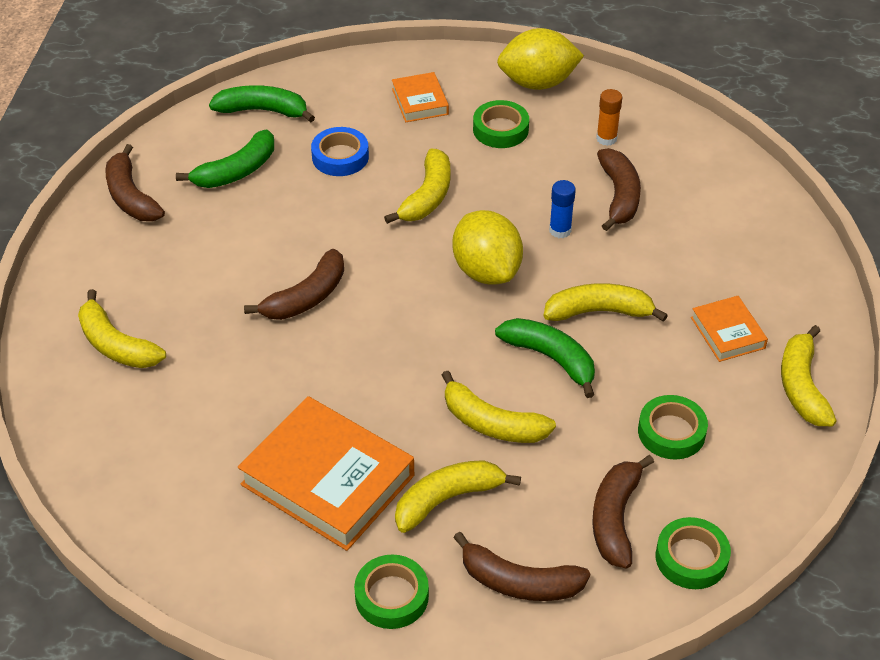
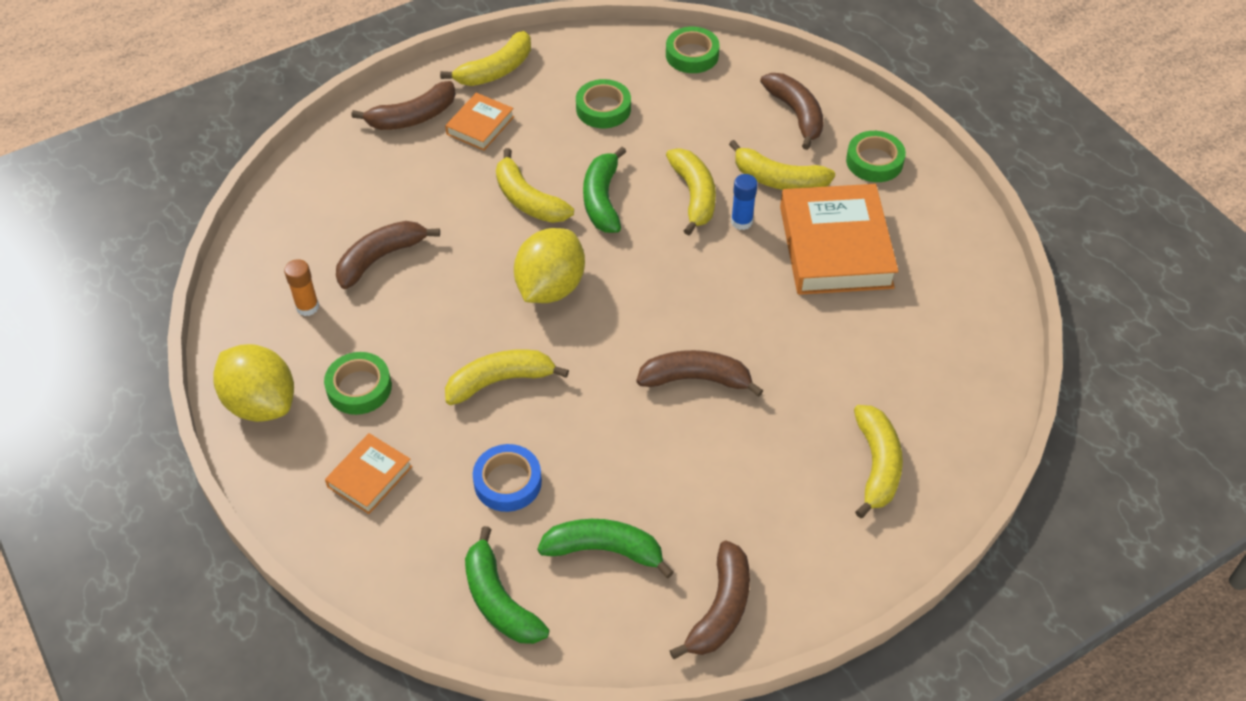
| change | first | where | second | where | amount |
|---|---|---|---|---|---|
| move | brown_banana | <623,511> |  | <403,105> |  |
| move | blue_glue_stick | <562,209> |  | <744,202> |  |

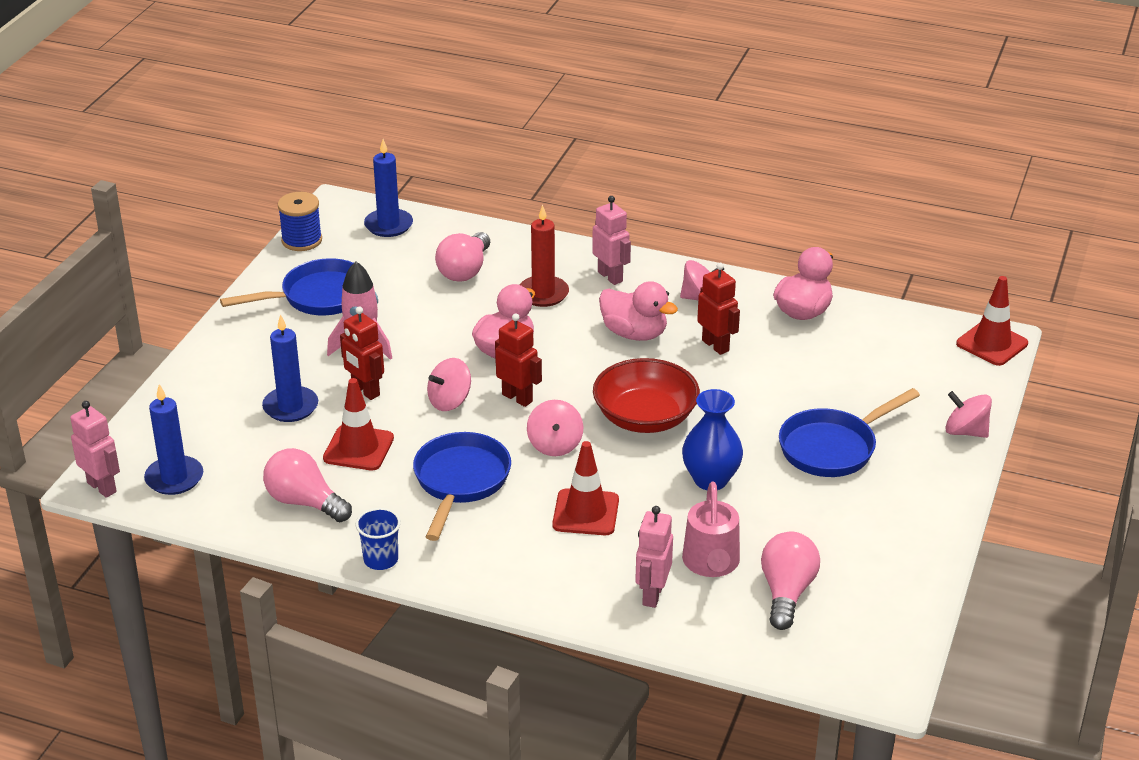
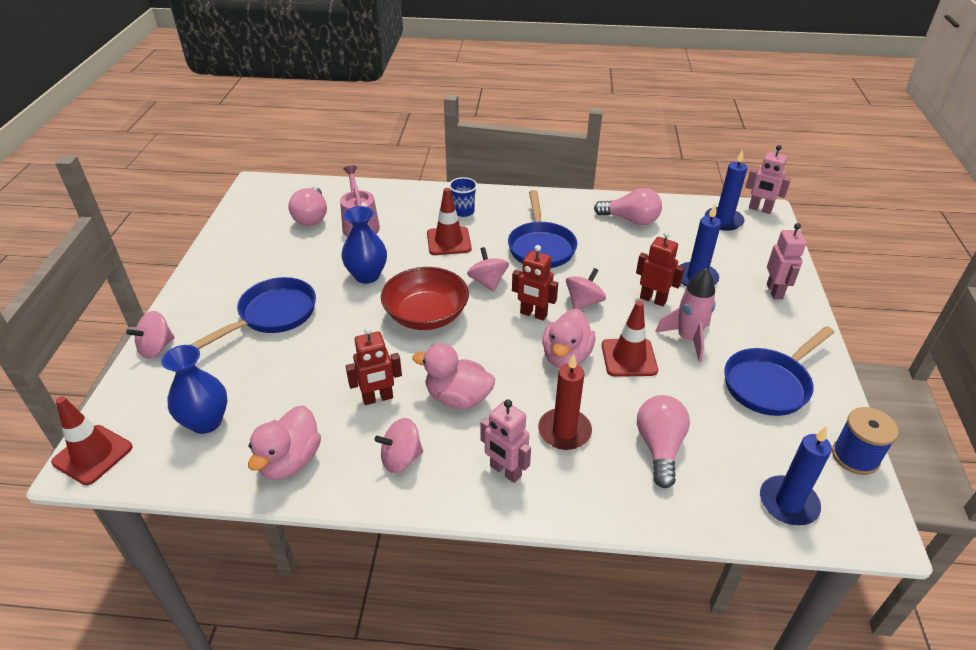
| change | first | where | second | where | amount |
|---|---|---|---|---|---|
| rotate | pink_spinning_top | <968,414> |  | <150,335> | 120 degrees clockwise |
| insert |  |  | blue_vase | <194,389> |  |
| rotate | red_robot | <718,309> |  | <374,366> | 60 degrees counterclockwise |
| move | blue_cup | <378,539> |  | <463,197> |  |
| move | red_traffic_cone | <358,424> |  | <630,339> |  |
| move | pink_robot | <654,557> |  | <786,261> |  |

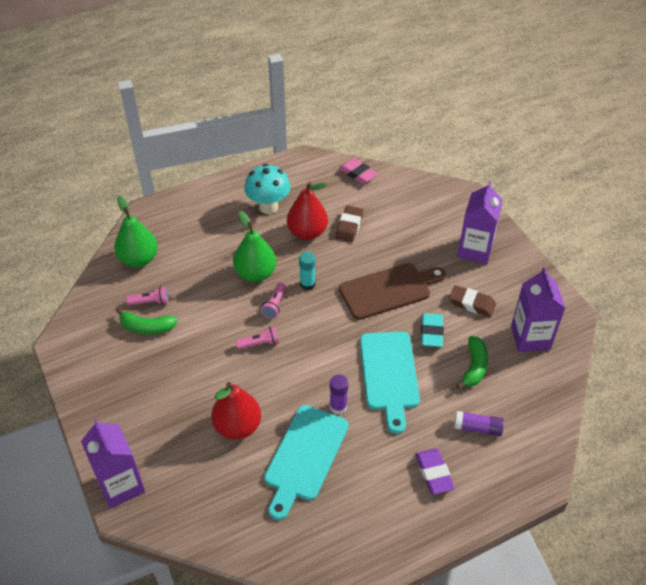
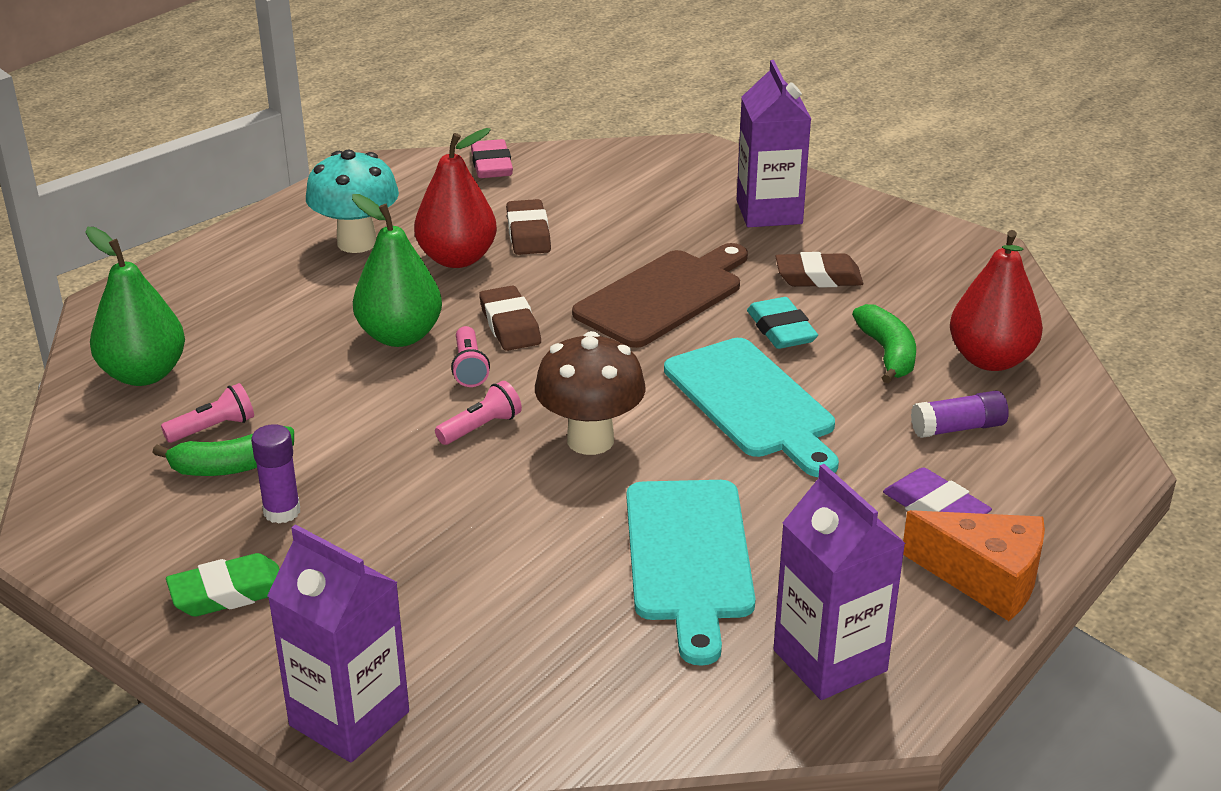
| change | first | where | second | where | amount |
|---|---|---|---|---|---|
| insert |  |  | green_eraser | <223,585> |  |
| move | purple_glue_stick | <339,394> |  | <275,474> |  |
| rotate | pink_eraser | <358,171> |  | <492,158> | 60 degrees clockwise |
| replace | turquoise_glue_stick | <307,271> | brown_eraser | <510,318> |  |
| insert |  |  | brown_mushroom | <590,393> |  |
| move | purple_carton | <538,309> |  | <840,582> |  |
| insert |  |  | orange_cheese | <974,565> |  |
| move | red_pear | <236,411> |  | <996,300> |  |

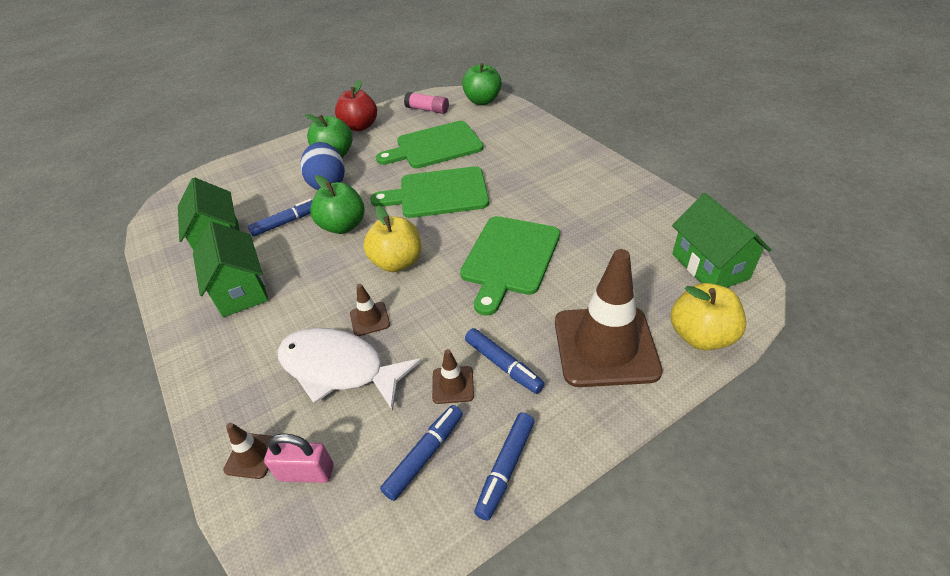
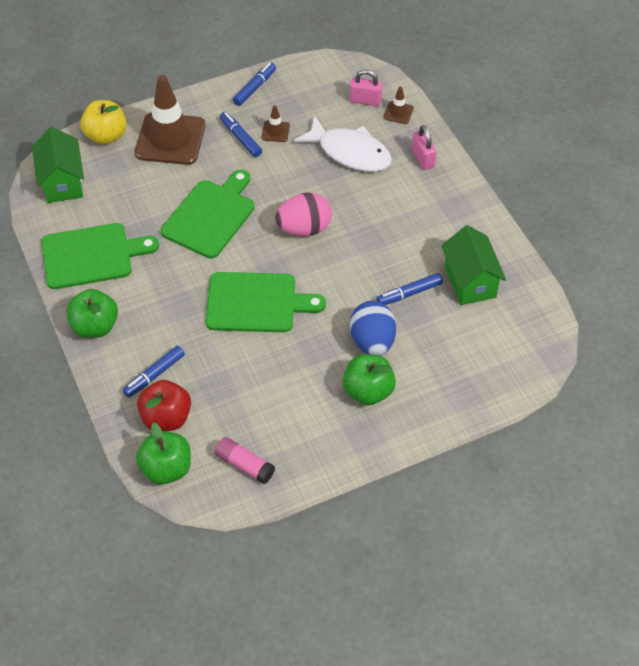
| change | first | where | second | where | amount |
|---|---|---|---|---|---|
| move | green_cutting_board | <430,144> |  | <100,256> |  |
| move | green_apple | <337,204> |  | <92,313> |  |
| move | blue_marker | <421,453> |  | <154,372> |  |
| move | red_apple | <356,105> |  | <164,405> |  |
| replace | yellow_apple | <392,238> | pink_egg | <303,214> |  |
| insert |  |  | pink_padlock | <424,147> |  |
| delete | green_house | <230,269> |  |  |  |
| delete | brown_traffic_cone | <370,310> |  |  |  |

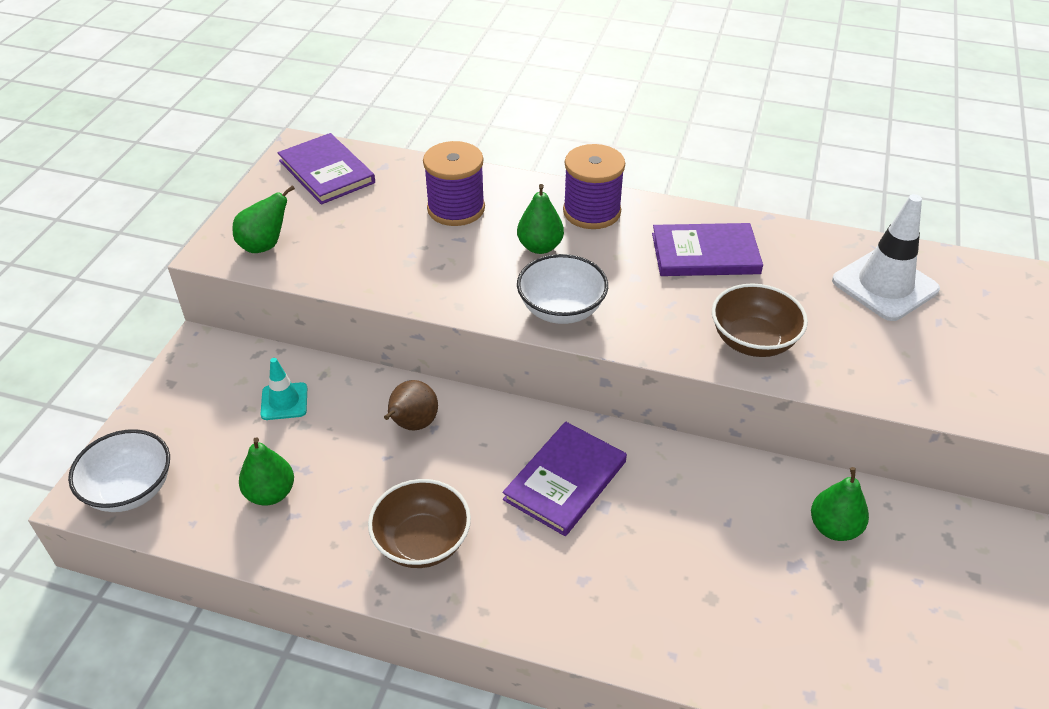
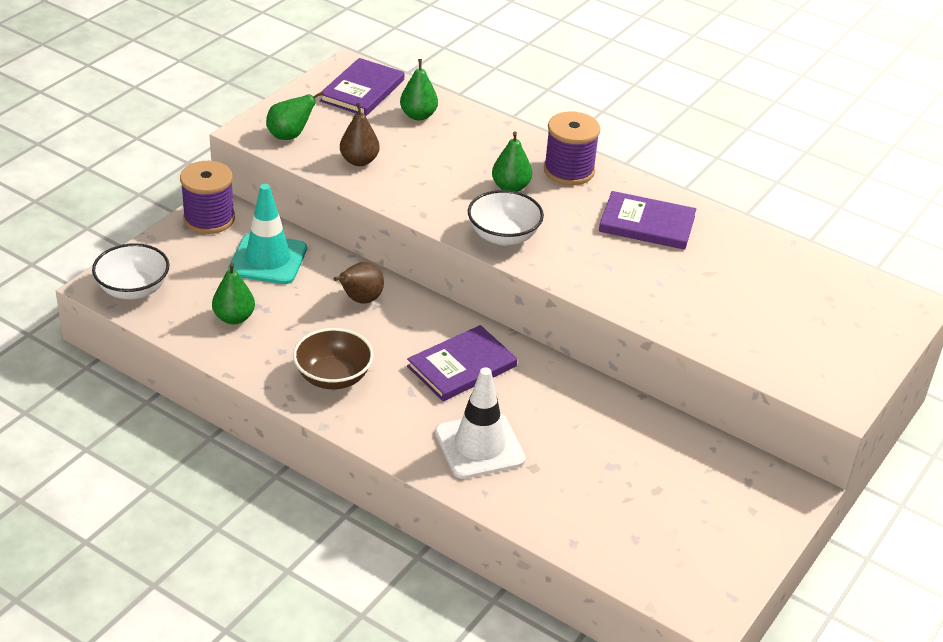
| change | first | where | second | where | amount |
|---|---|---|---|---|---|
| move | purple_spool | <454,183> |  | <207,197> |  |
| resize | turquoise_traffic_cone | <283,389> |  | <267,234> | x1.81 |
| rotate | purple_book | <326,168> |  | <361,87> | 45 degrees clockwise |
| insert |  |  | brown_pear | <360,134> |  |
| move | green_pear | <840,504> |  | <419,89> |  |
| move | white_traffic_cone | <886,257> |  | <480,423> |  |
| delete | brown_bowl | <760,320> |  |  |  |

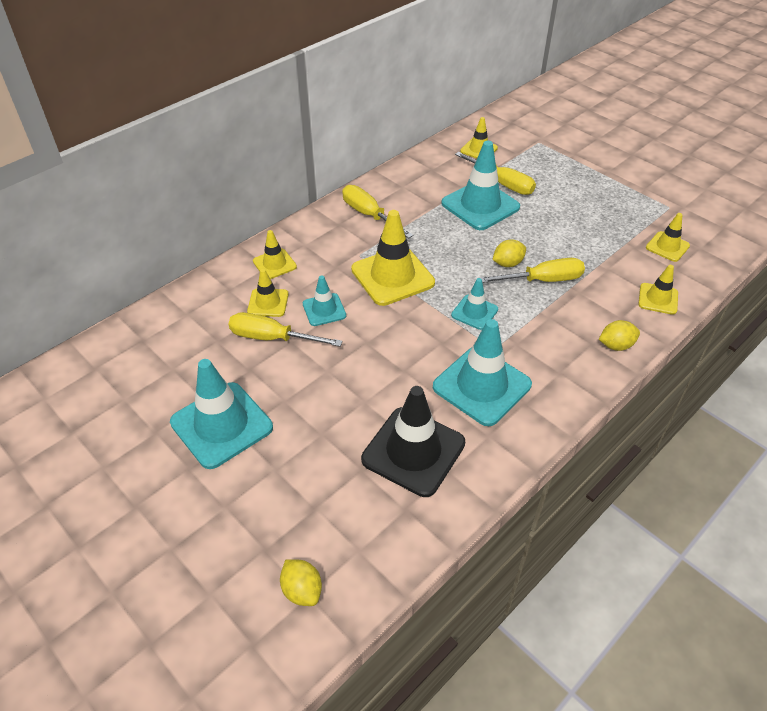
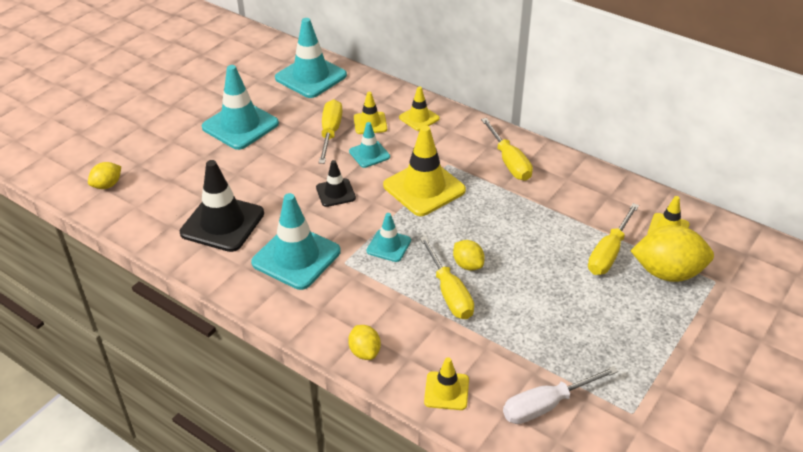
| change | first | where | second | where | amount |
|---|---|---|---|---|---|
| move | turquoise_traffic_cone | <480,185> |  | <311,58> |  |
| insert |  |  | black_traffic_cone | <336,183> |  |
| rotate | yellow_screwdriver | <377,211> |  | <507,149> | 120 degrees clockwise |
| replace | yellow_traffic_cone | <668,237> | white_screwdriver | <560,395> |  |
| insert |  |  | yellow_lemon | <672,253> |  |

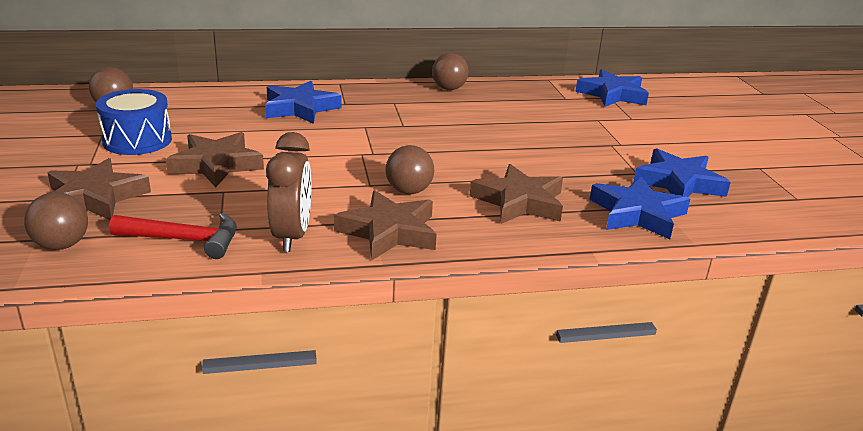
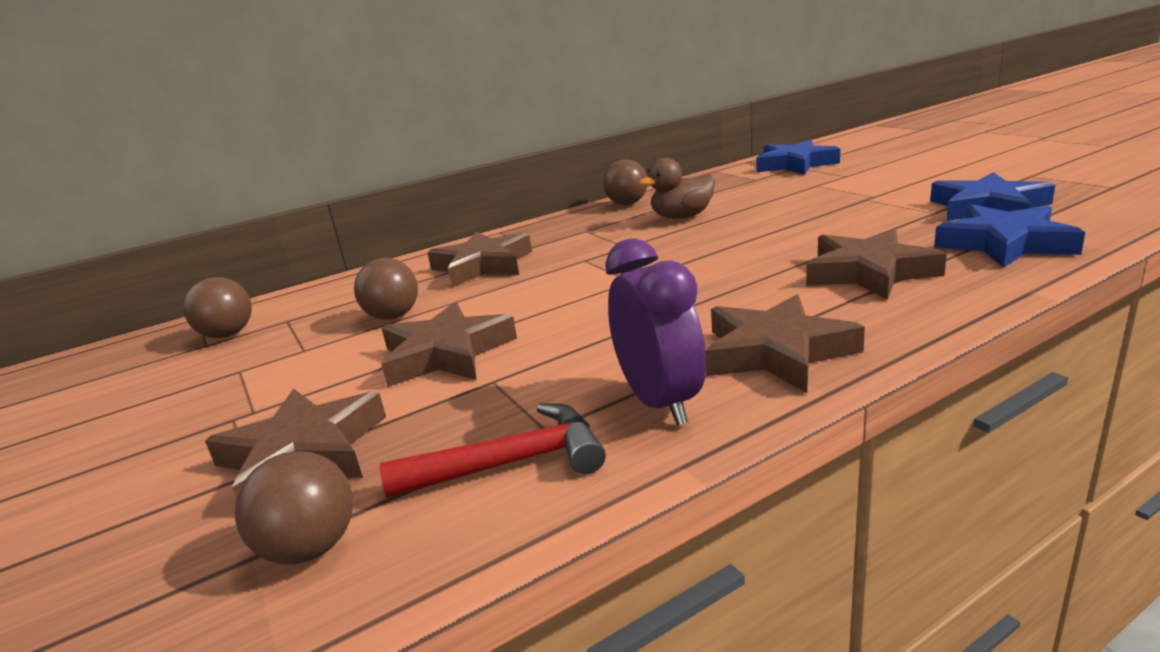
| change | first | where | second | where | amount |
|---|---|---|---|---|---|
| move | brown_ball | <409,169> |  | <386,289> |  |
| recolor | blue_star | <303,102> | brown_star | <479,259> |  |
| recolor | brown_clock | <288,192> | purple_clock | <655,331> |  |
| insert |  |  | brown_duck | <676,188> |  |
| delete | blue_drum | <134,122> |  |  |  |

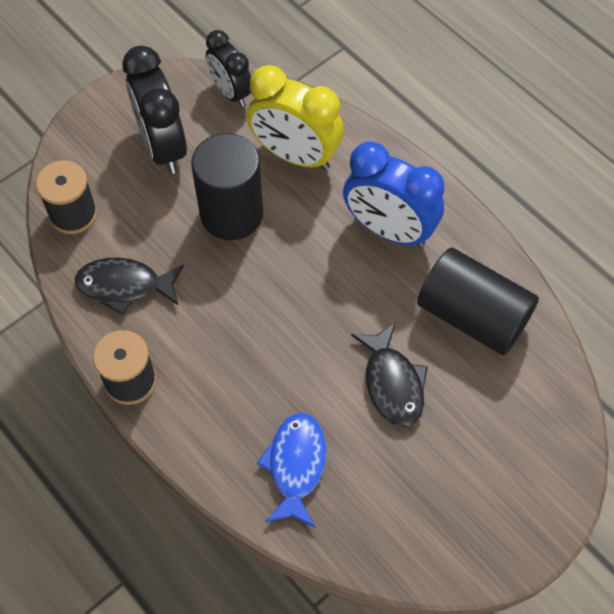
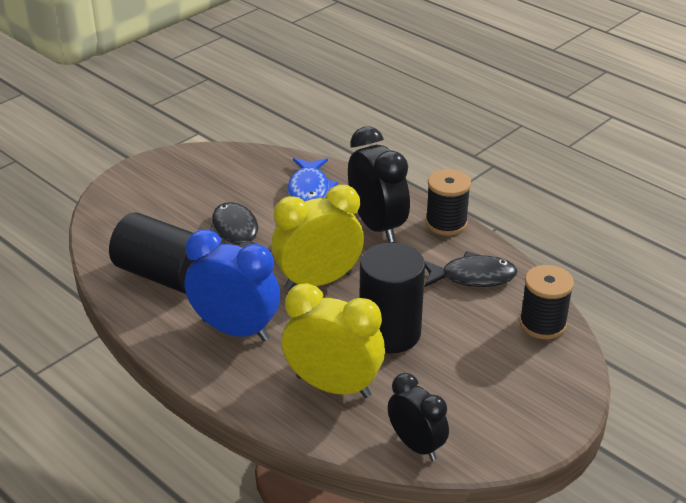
| change | first | where | second | where | amount |
|---|---|---|---|---|---|
| insert |  |  | yellow_clock | <317,237> |  |
| move | black_clock | <154,110> |  | <379,184> |  |

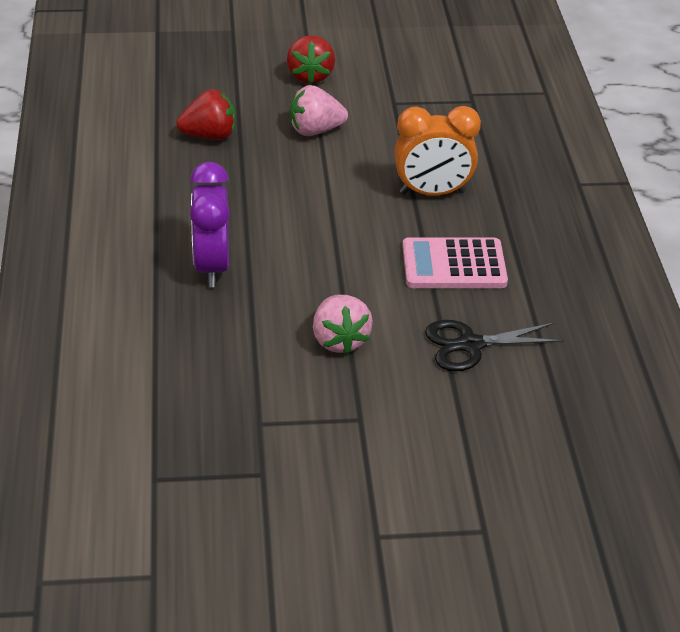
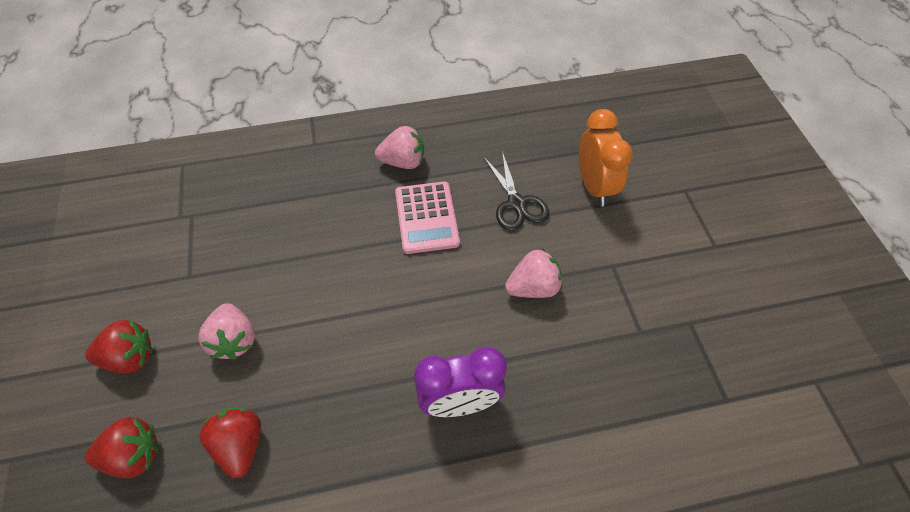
| change | first | where | second | where | amount |
|---|---|---|---|---|---|
| insert |  |  | red_strawberry | <122,447> |  |
| insert |  |  | pink_strawberry | <399,147> |  |
| move | orange_clock | <437,151> |  | <606,157> |  |

